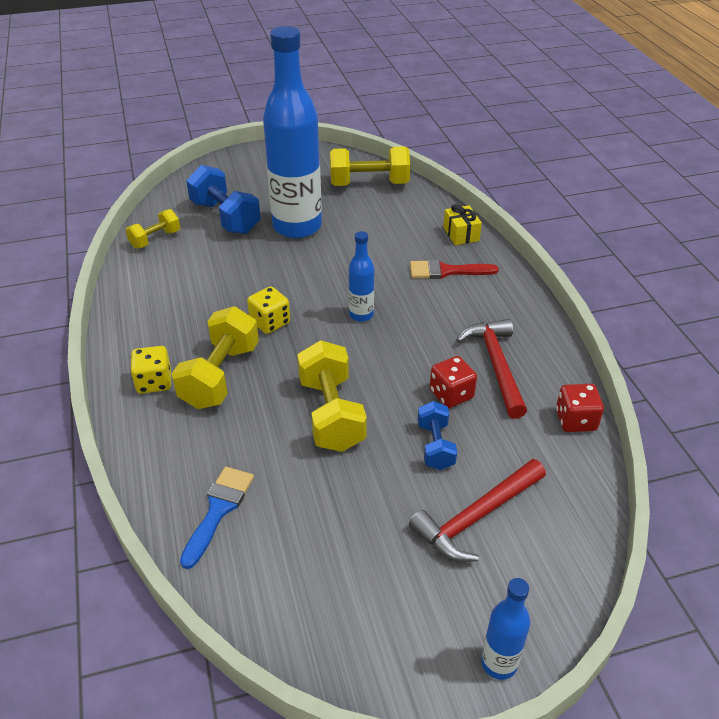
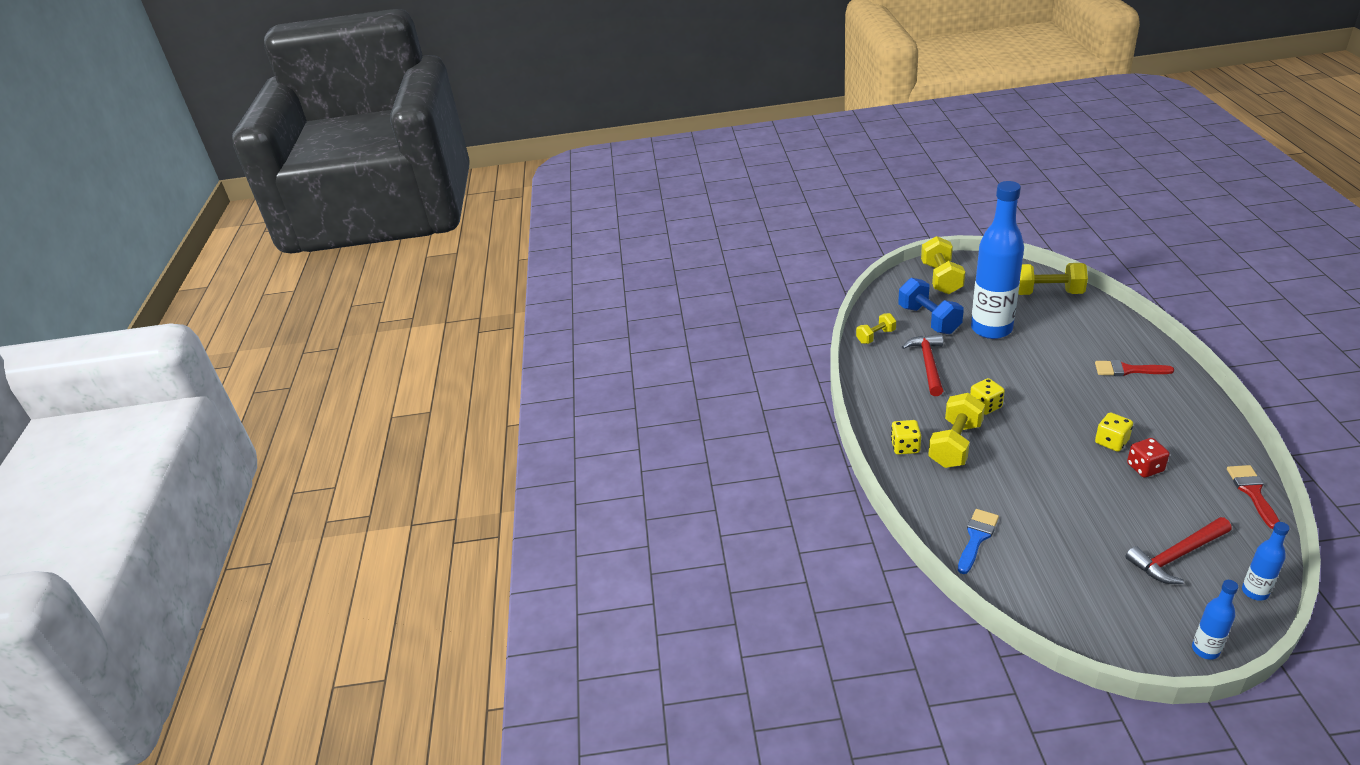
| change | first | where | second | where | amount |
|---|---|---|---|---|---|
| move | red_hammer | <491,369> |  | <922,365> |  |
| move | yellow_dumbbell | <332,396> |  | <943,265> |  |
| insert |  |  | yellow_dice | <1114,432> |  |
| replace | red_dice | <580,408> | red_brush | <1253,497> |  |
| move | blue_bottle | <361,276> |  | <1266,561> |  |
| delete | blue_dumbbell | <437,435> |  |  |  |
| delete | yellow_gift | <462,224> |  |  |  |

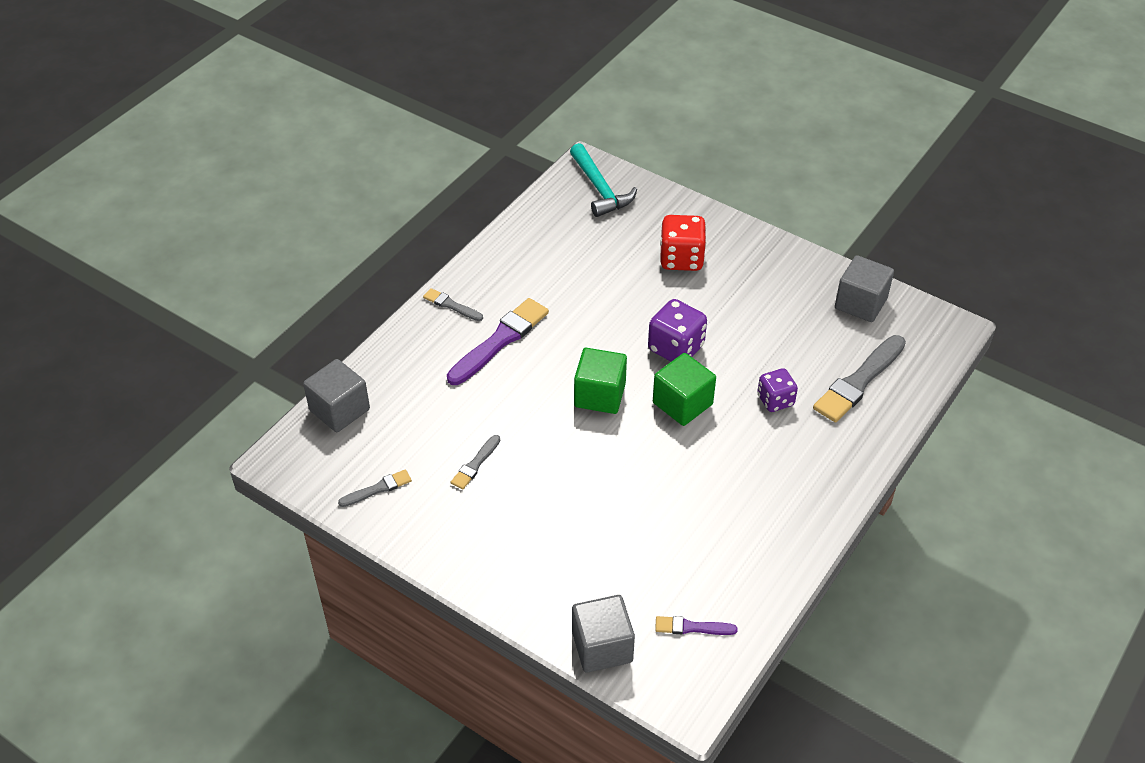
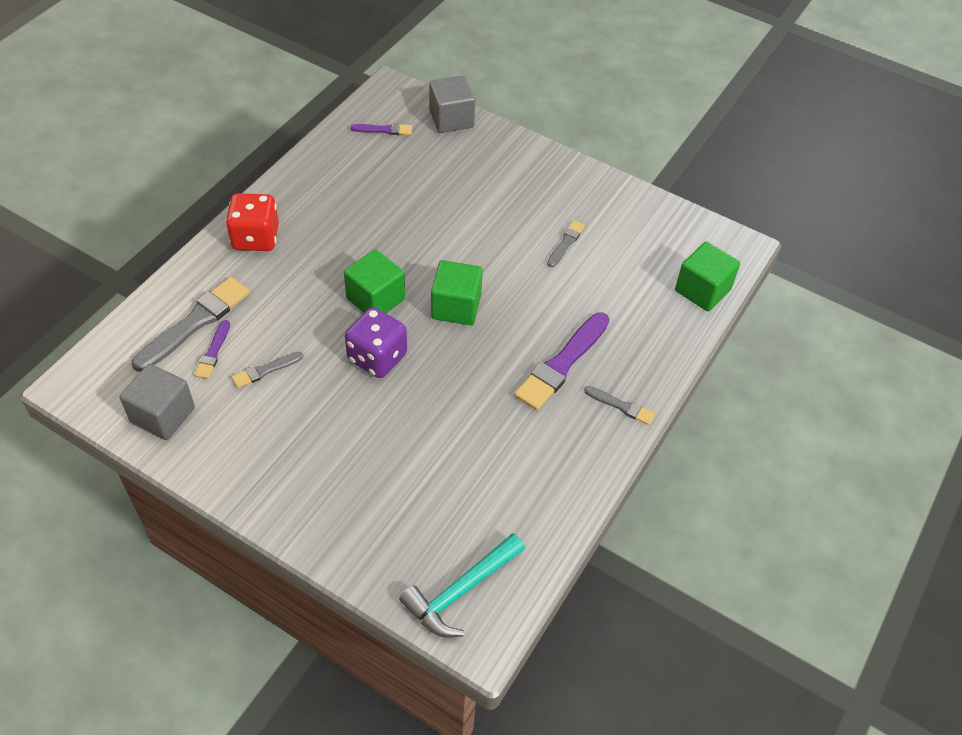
| change | first | where | second | where | amount |
|---|---|---|---|---|---|
| insert |  |  | purple_brush | <212,349> |  |
| move | red_dice | <683,243> |  | <252,222> |  |
| move | grey_brush | <375,488> |  | <267,370> |  |
| rotate | turquoise_hammer | <603,180> |  | <462,585> | 105 degrees counterclockwise |
| recolor | grey_cube | <336,395> | green_cube | <707,276> |  |
| delete | purple_dice | <777,390> |  |  |  |

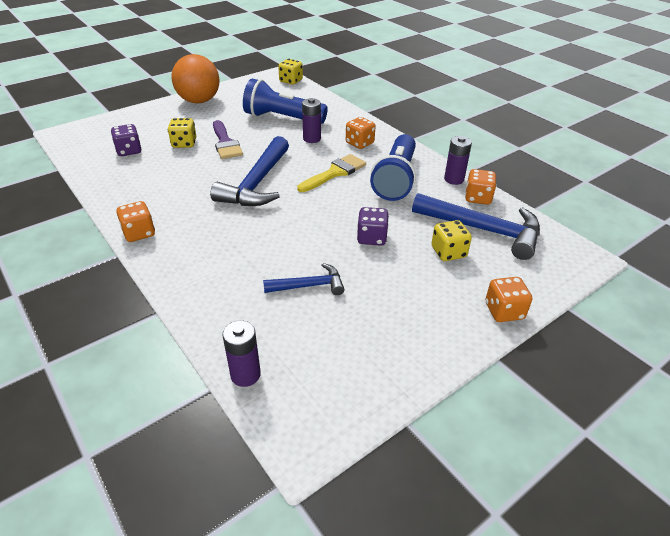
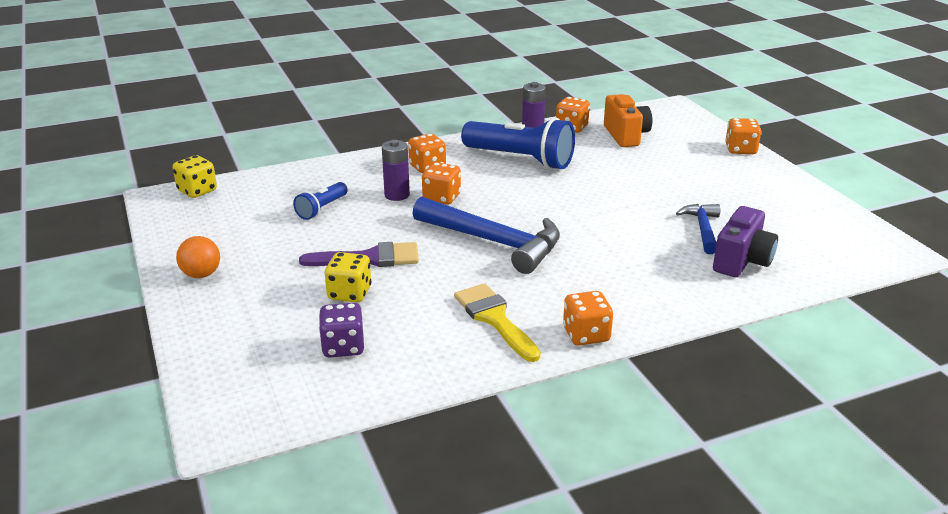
| change | first | where | second | where | amount |
|---|---|---|---|---|---|
| resize | orange_ball | <195,78> |  | <198,257> | x0.51 |
| resize | blue_flashlight | <285,101> |  | <320,201> | x0.50 |
| insert |  |  | orange_dice | <441,183> |  |
| move | yellow_brush | <331,173> |  | <497,322> |  |
| replace | blue_hammer | <476,226> | orange_camera | <628,120> |  |
| insert |  |  | purple_camera | <745,241> |  |
| delete | purple_battery | <241,353> |  |  |  |
| delete | purple_dice | <373,226> |  |  |  |
| delete | yellow_dice | <452,240> |  |  |  |

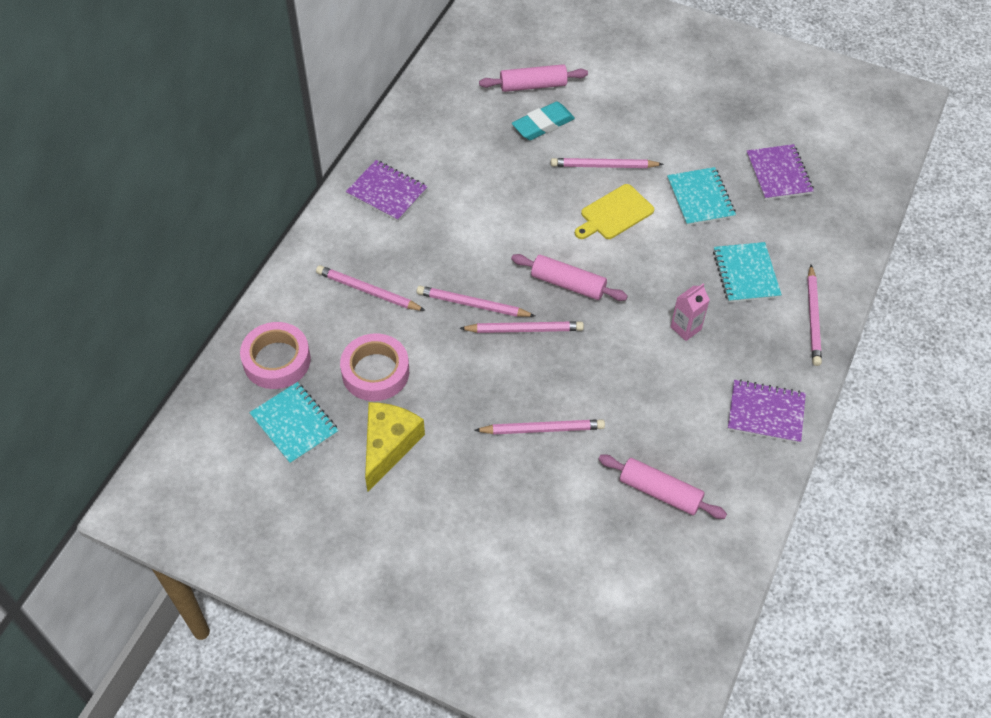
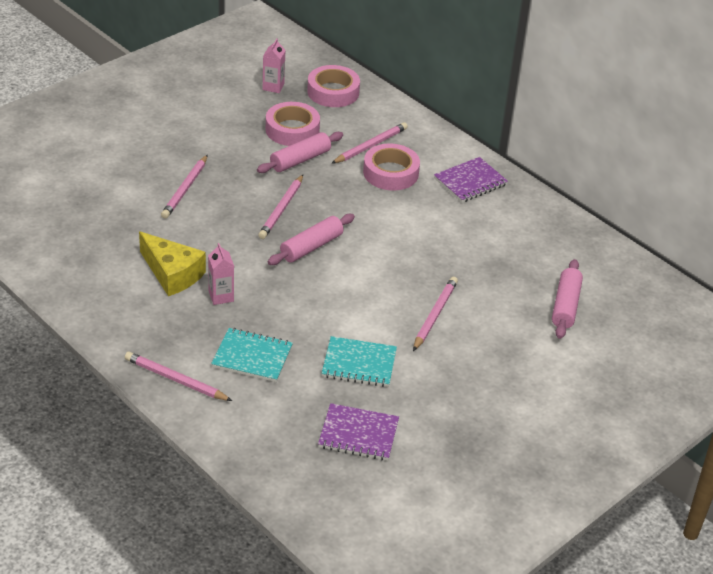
| change | first | where | second | where | amount |
|---|---|---|---|---|---|
| move | yellow_cheese | <395,446> |  | <172,264> |  |
| move | pink_rolling_pin | <662,486> |  | <300,152> |  |
| replace | turquoise_notebook | <294,423> | pink_carton | <274,65> |  |
| insert |  |  | pink_tape | <391,167> |  |
| delete | pink_pencil | <476,301> |  |  |  |
| delete | turquoise_eraser | <543,121> |  |  |  |
| delete | yellow_cutting_board | <614,211> |  |  |  |
| delete | purple_notebook | <767,411> |  |  |  |

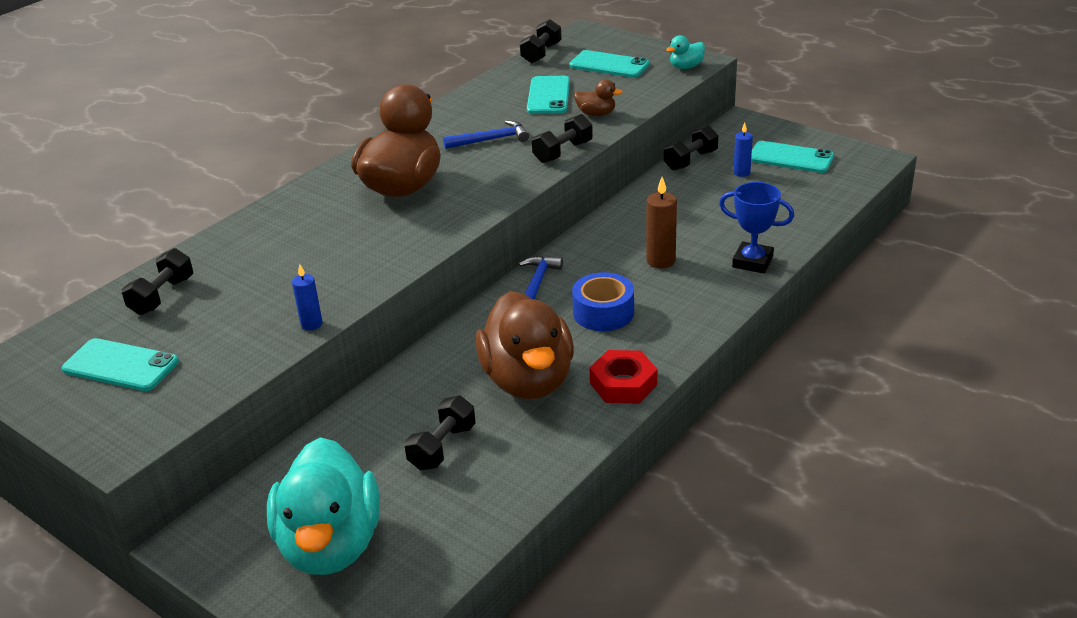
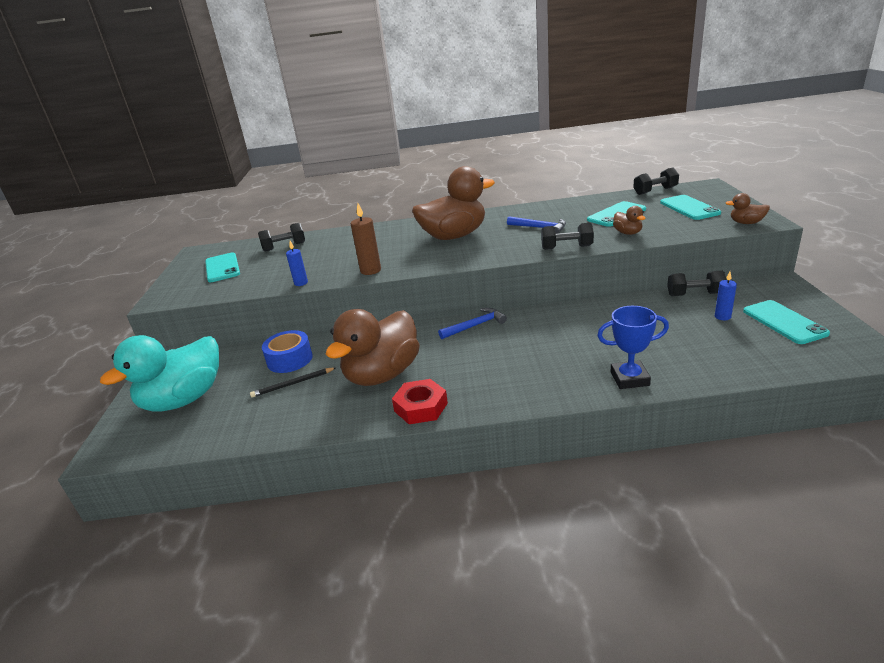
| change | first | where | second | where | amount |
|---|---|---|---|---|---|
| replace | black_dumbbell | <440,432> | black_pencil | <293,382> |  |
| move | blue_tape | <603,301> |  | <287,351> |  |
| move | brown_candle | <661,223> |  | <366,239> |  |
| rotate | blue_trophy | <756,227> |  | <633,347> | 75 degrees counterclockwise |
| recolor | turquoise_duck | <685,52> | brown_duck | <748,208> |  |

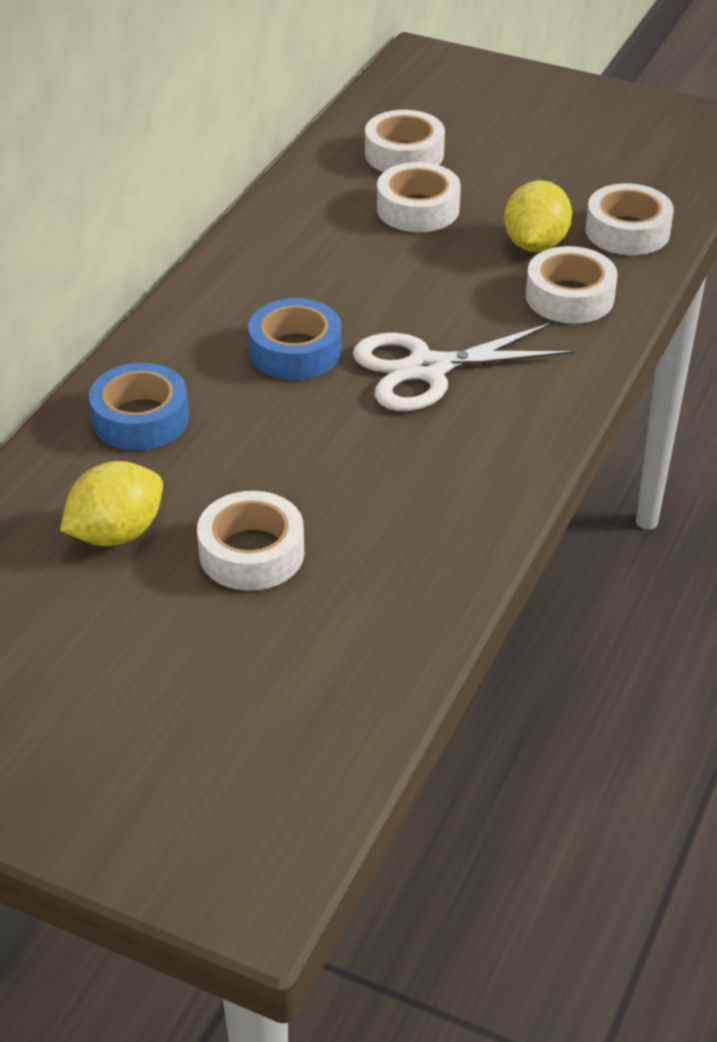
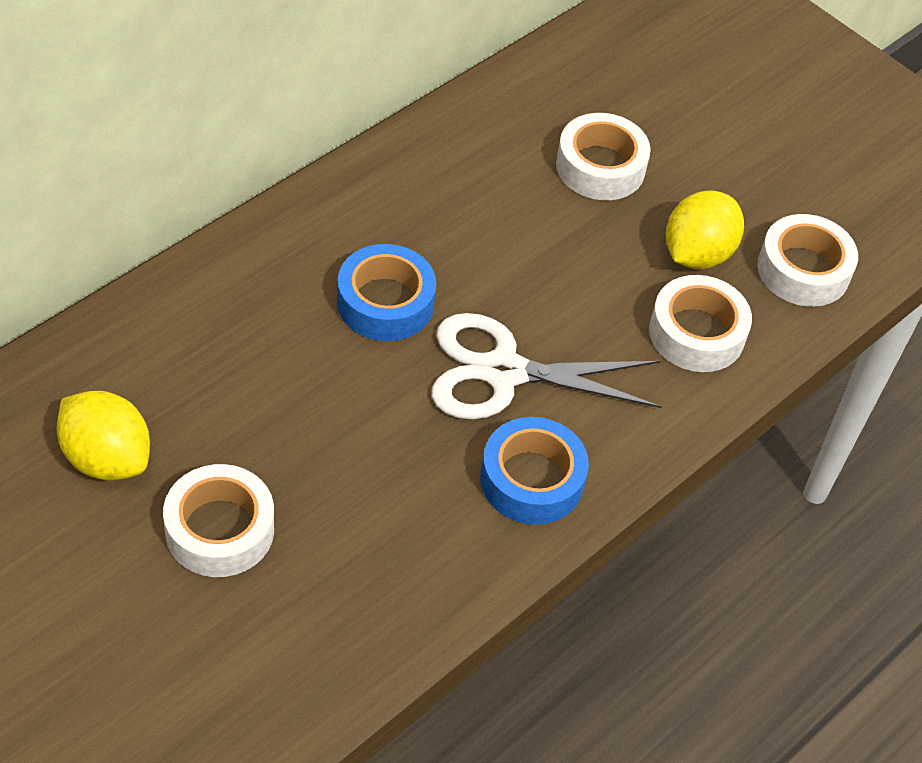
| change | first | where | second | where | amount |
|---|---|---|---|---|---|
| rotate | yellow_lemon | <111,503> |  | <103,435> | 60 degrees clockwise |
| move | blue_tape | <139,406> |  | <534,471> |  |
| delete | white_tape | <405,141> |  |  |  |

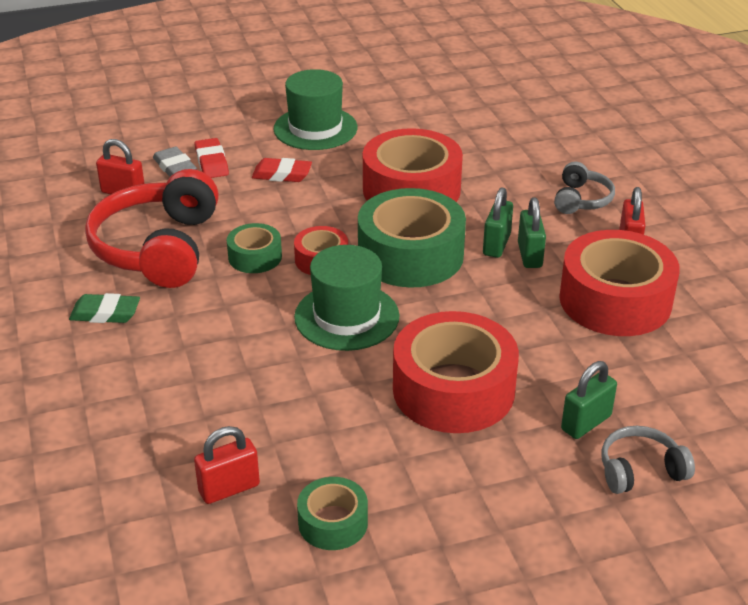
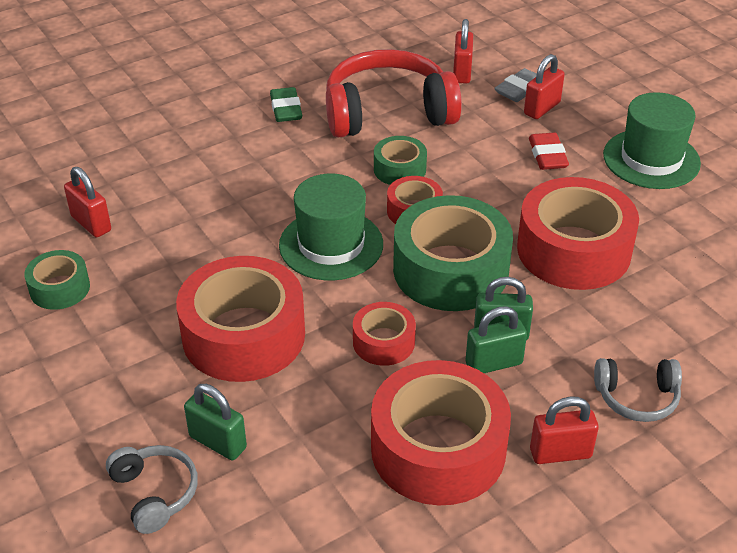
| change | first | where | second | where | amount |
|---|---|---|---|---|---|
| insert |  |  | red_tape | <384,334> |  |
| replace | red_eraser | <212,158> | red_padlock | <544,86> |  |

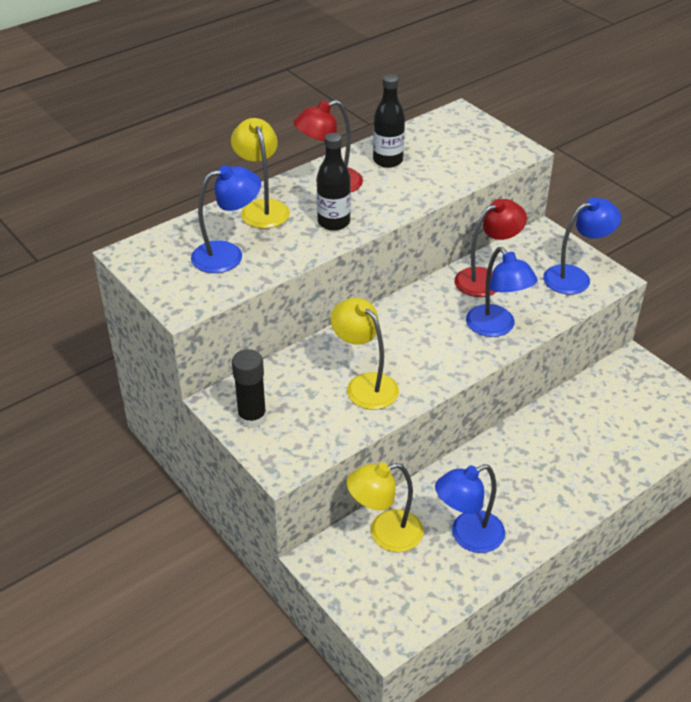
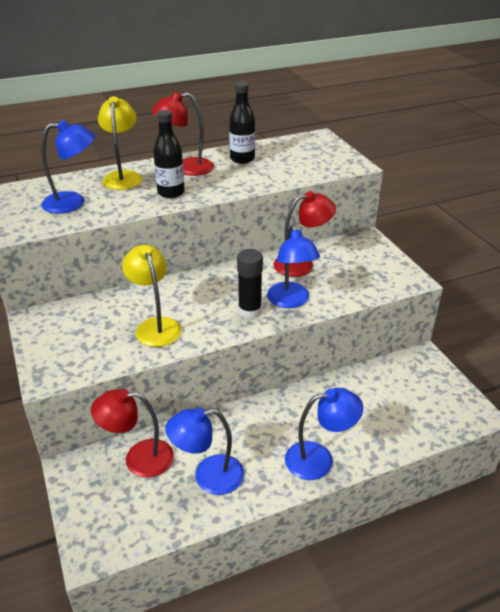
| change | first | where | second | where | amount |
|---|---|---|---|---|---|
| recolor | yellow_lamp | <385,507> | red_lamp | <132,433> |  |
| move | black_glue_stick | <249,388> |  | <250,284> |  |
| move | blue_lamp | <582,246> |  | <324,434> |  |

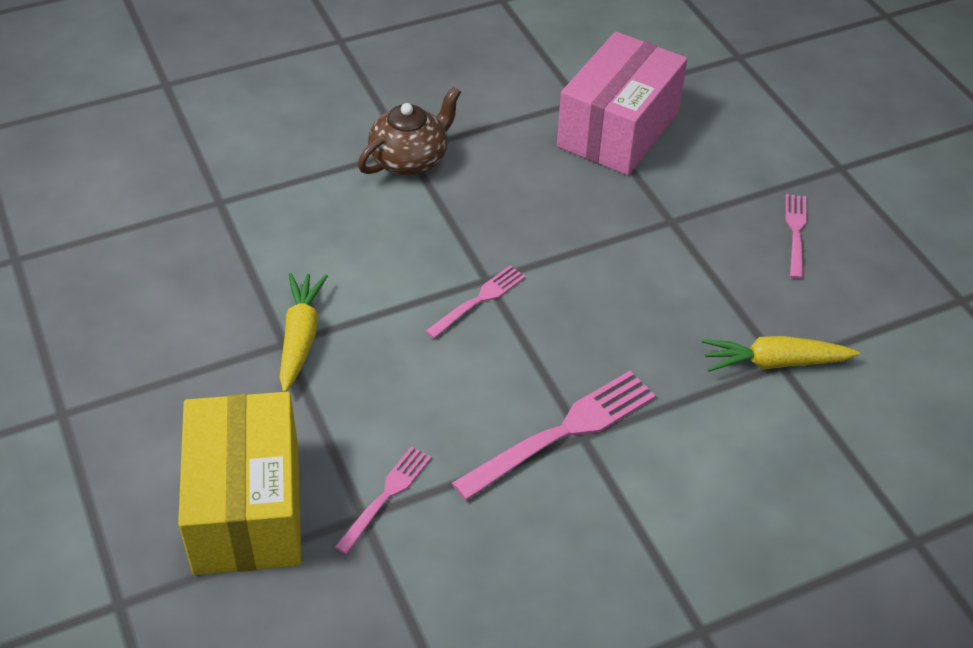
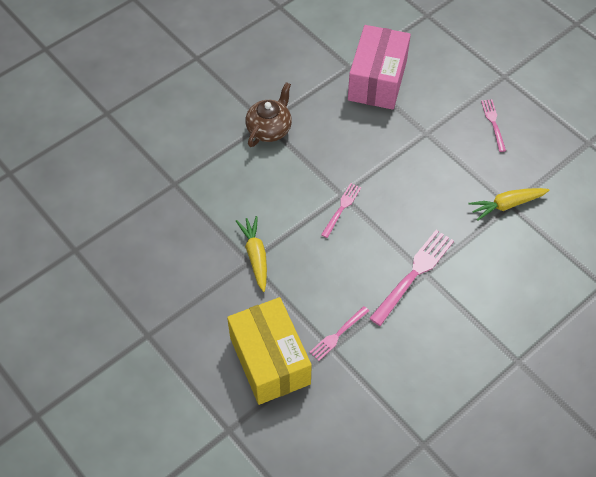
| change | first | where | second | where | amount |
|---|---|---|---|---|---|
| rotate | pink_fork | <383,500> |  | <339,333> | 150 degrees counterclockwise |

